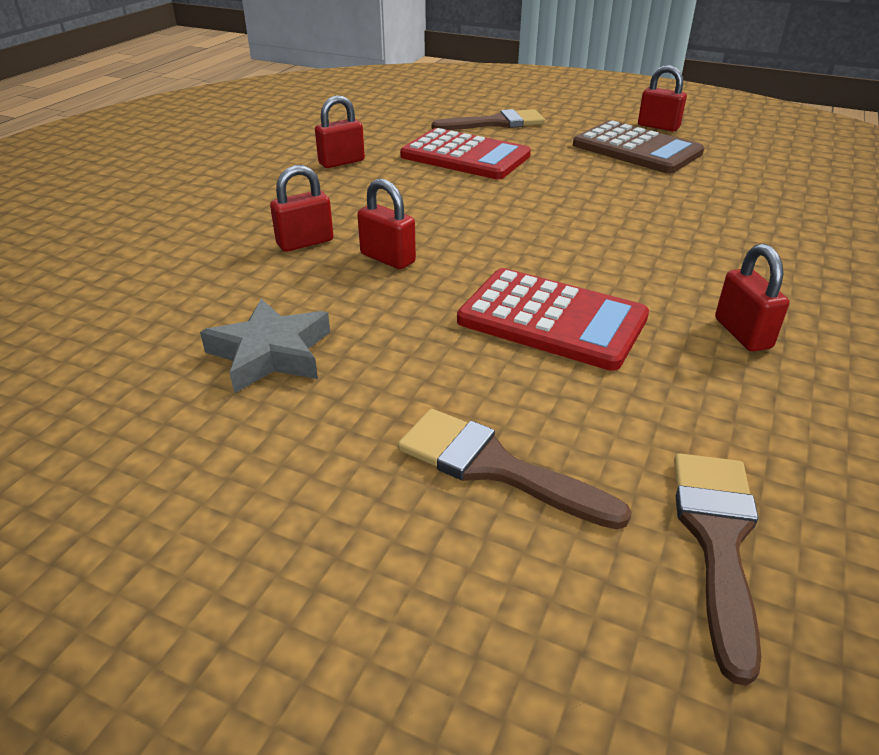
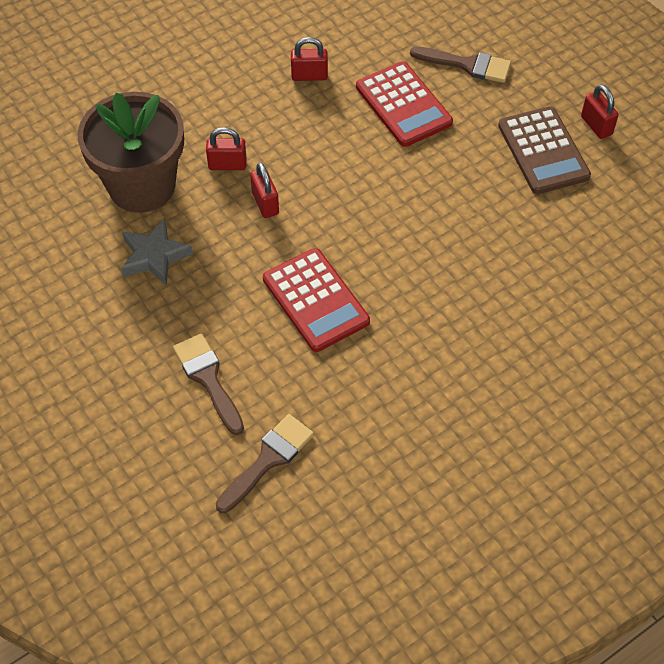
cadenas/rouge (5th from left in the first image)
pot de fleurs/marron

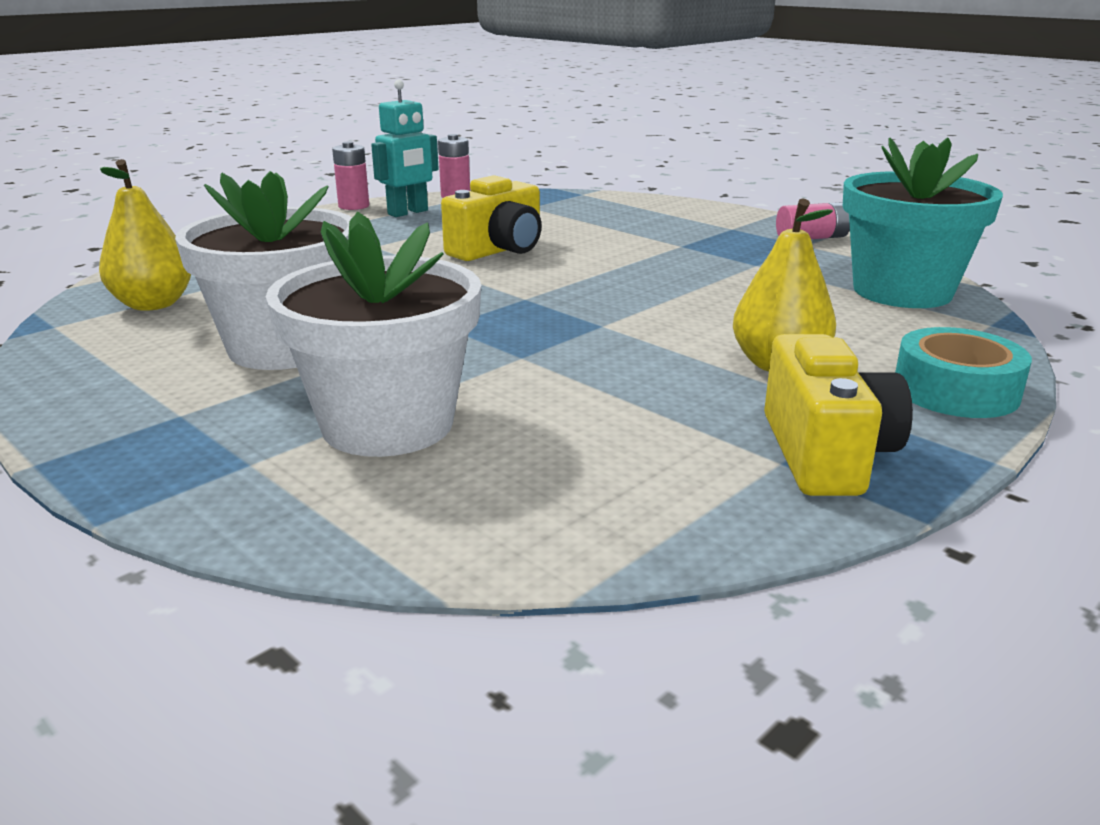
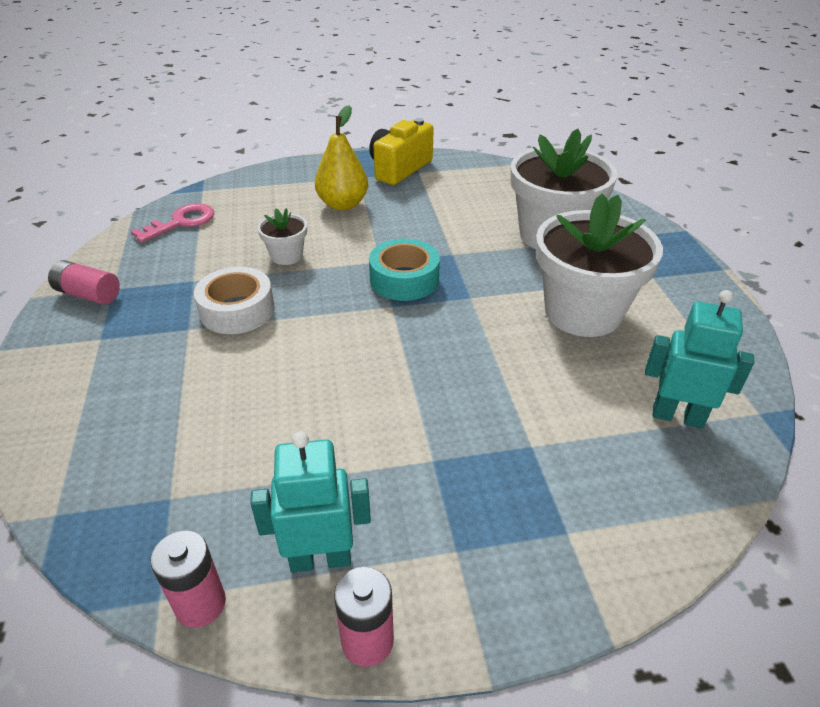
robot/turquoise (2nd from left)
appareil photo/jaune (1st from left in the first image)
clé/rose
ruban adhésif/turquoise
ruban adhésif/blanc
pot de fleurs/blanc (1st from left)

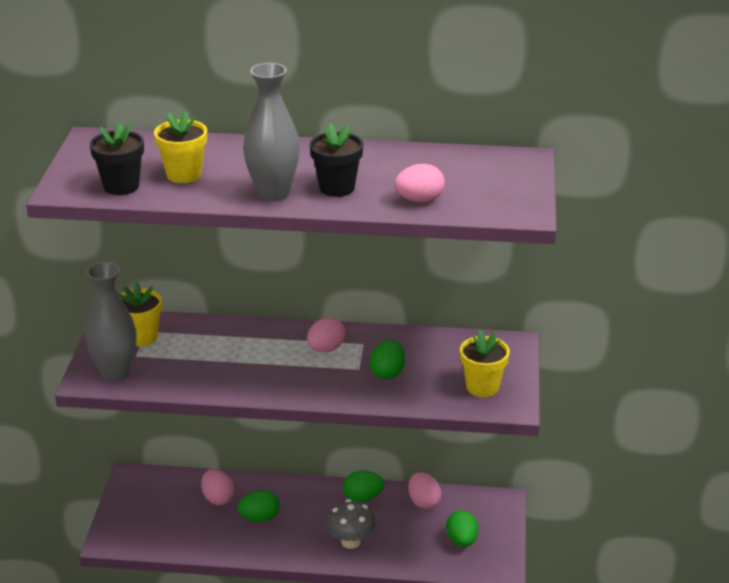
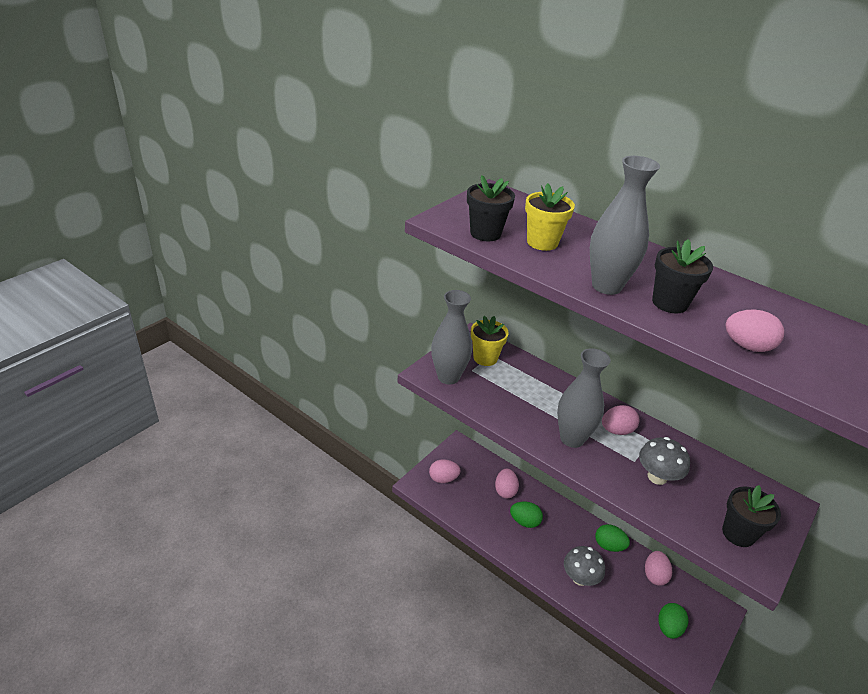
champignon/gris (2nd from left)
pot de fleurs/noir (3rd from left)
œuf/rose (1st from left)
vase/gris (2nd from left)

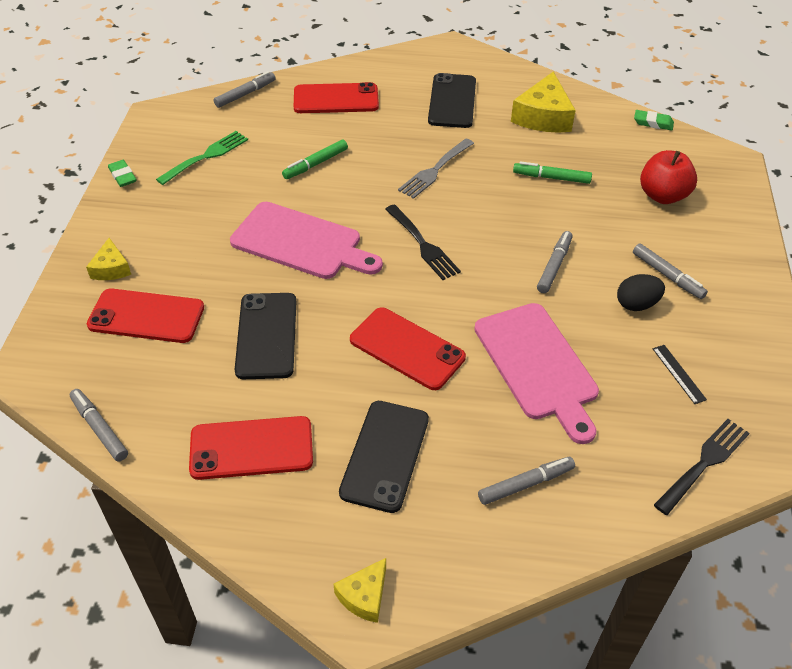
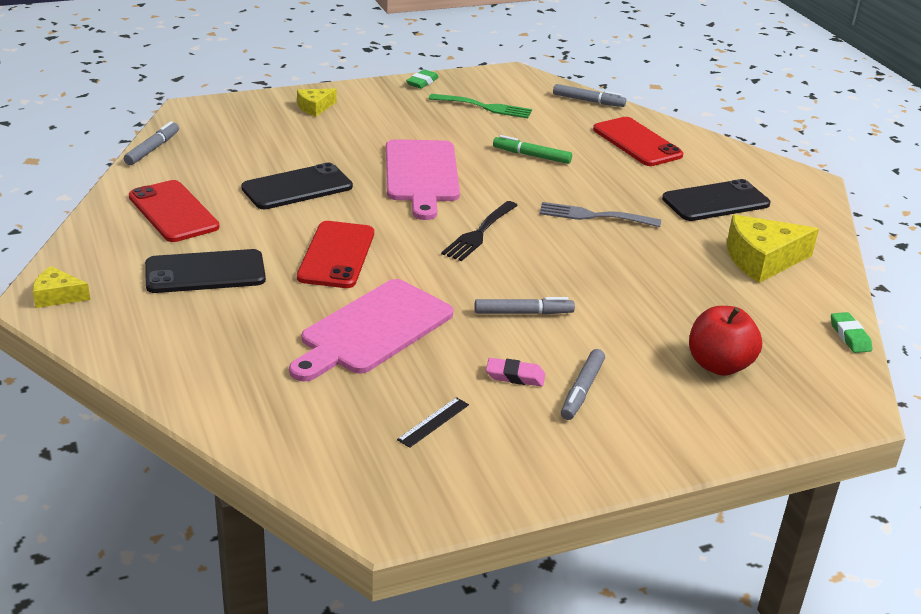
téléphone/rouge (1st from left in the first image)
feutre/gris (3rd from left in the first image)
feutre/vert (2nd from left in the first image)
gomme/rose
fourchette/noir (2nd from left in the first image)

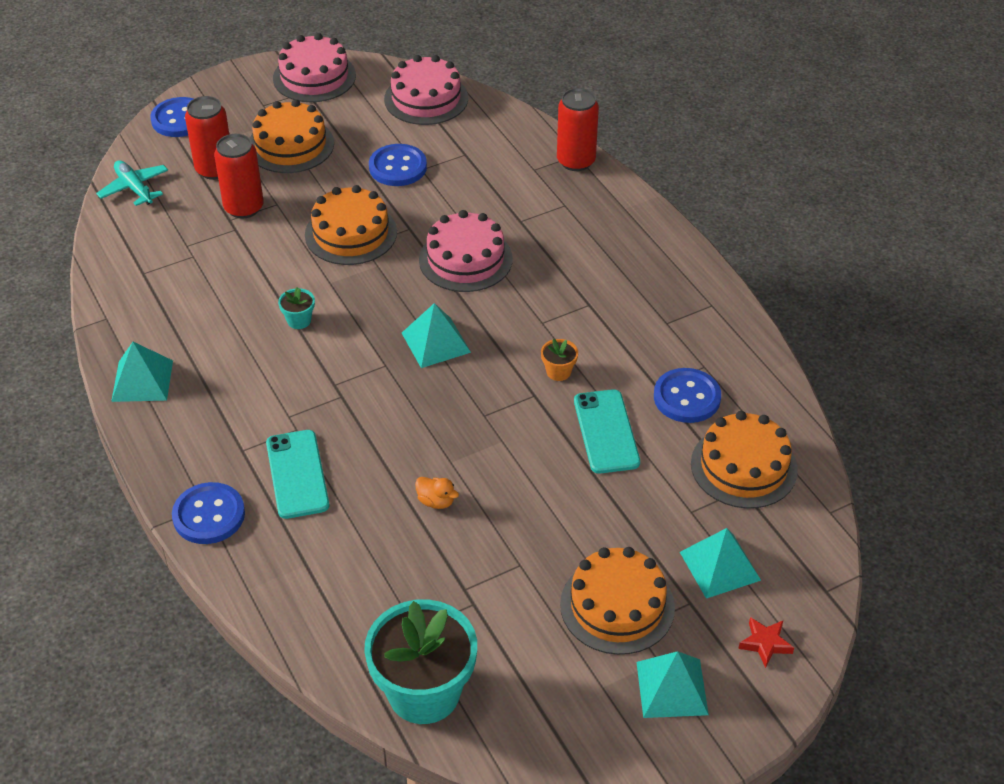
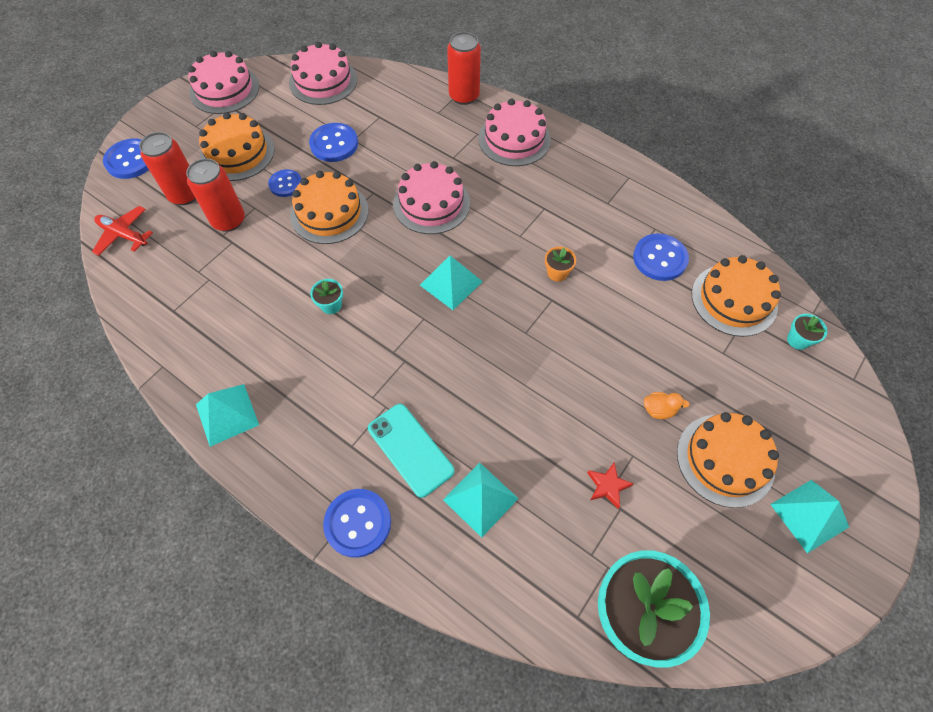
avion/rouge
canard/orange
téléphone/turquoise (2nd from left in the first image)
pyramide/turquoise (3rd from left)
étoile/rouge
bouton/bleu (2nd from left)
gâteau/rose (4th from left)
pot de fleurs/turquoise (3rd from left)

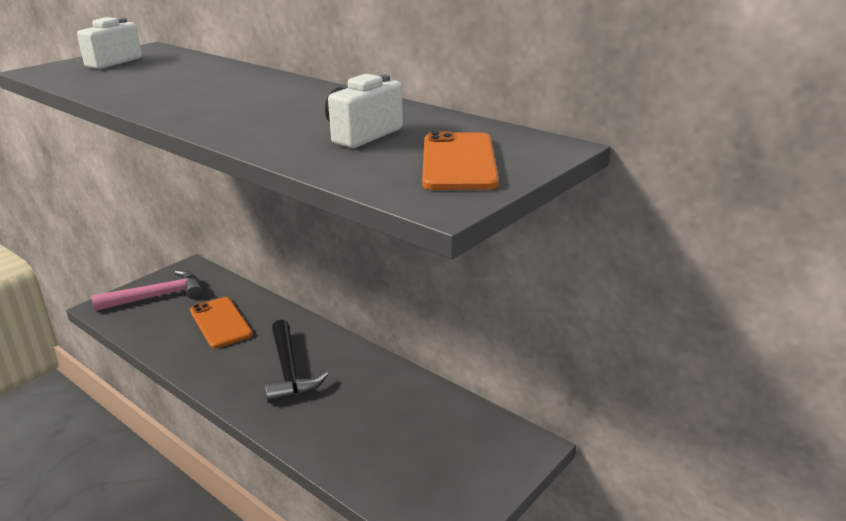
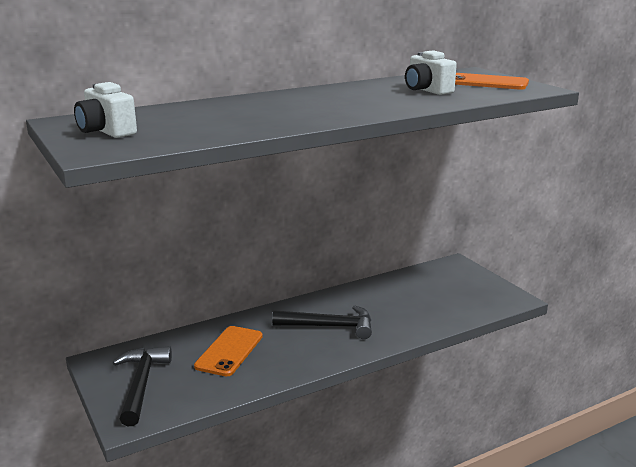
marteau/noir (1st from left)
téléphone/orange (1st from left)

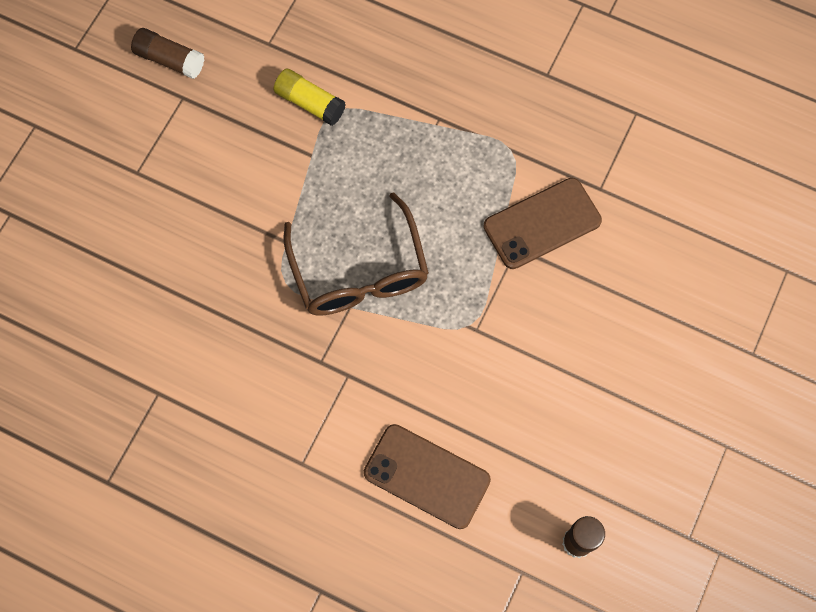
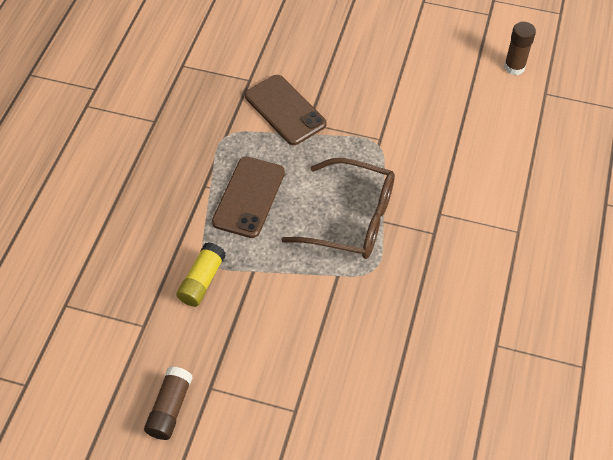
lunettes/marron
téléphone/marron (1st from left)

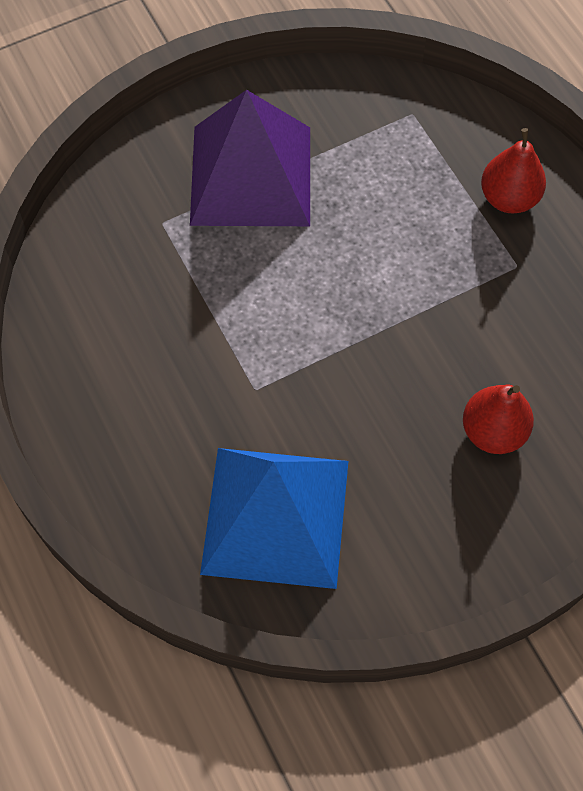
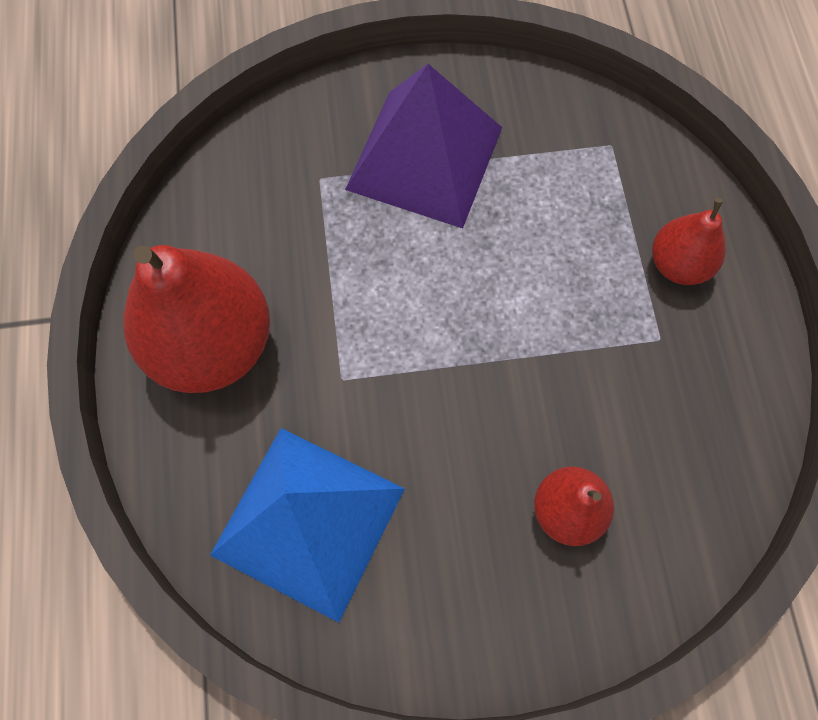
poire/rouge (1st from left)

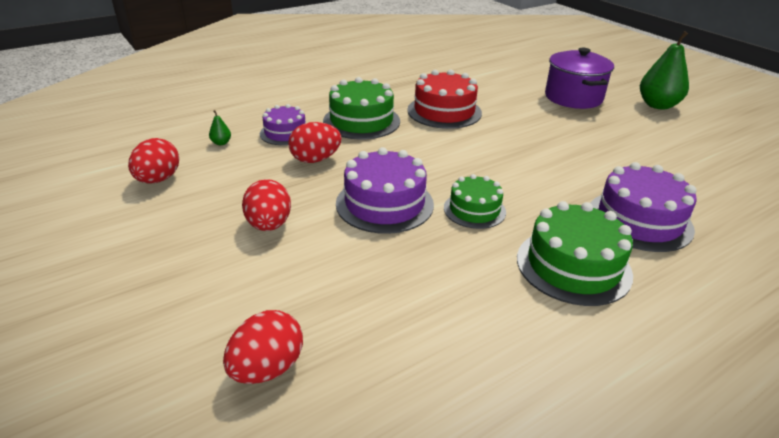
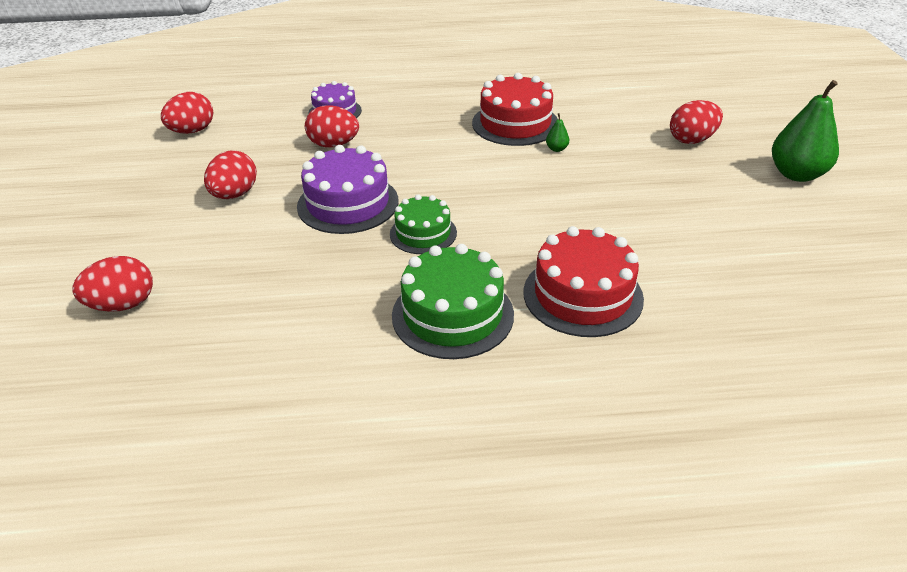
poire/vert (1st from left)
gâteau/vert (1st from left in the first image)
œuf/rouge (5th from left)
gâteau/rouge (2nd from left)

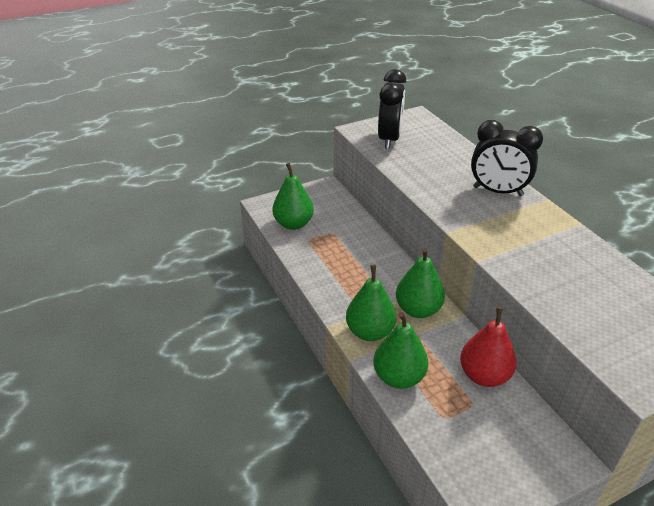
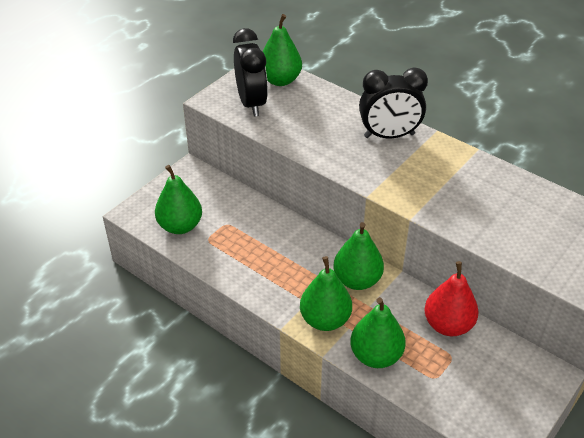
poire/vert (2nd from left)

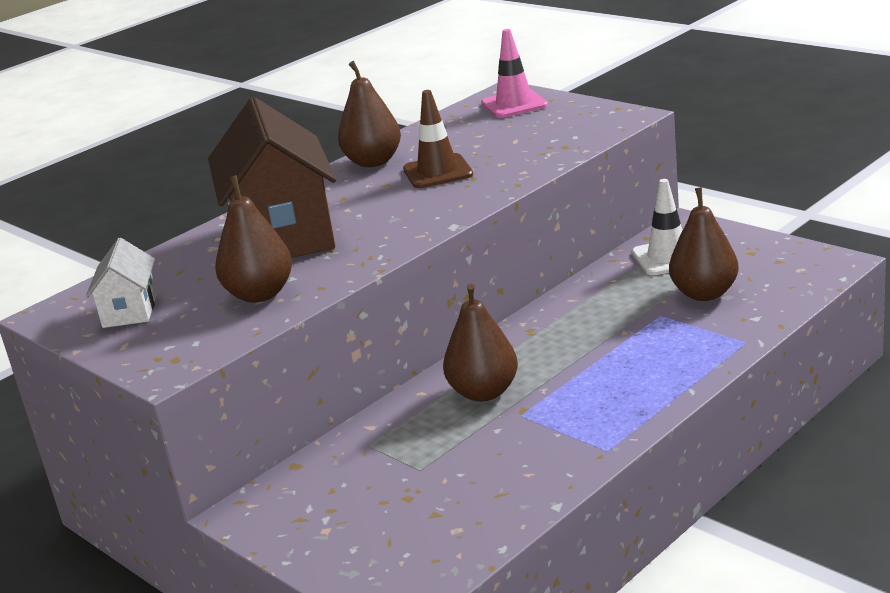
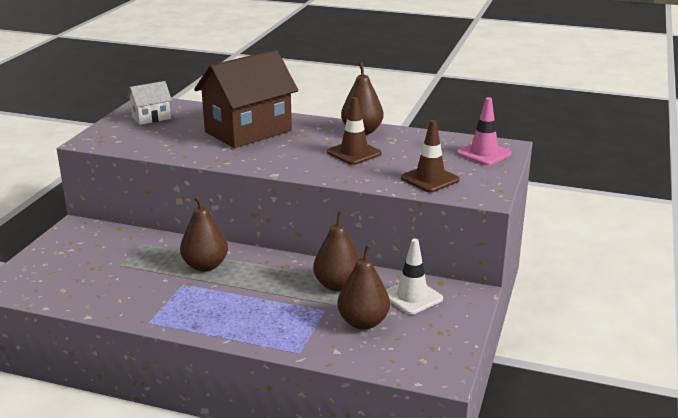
poire/marron (2nd from left)
cône de chantier/marron (2nd from left)

